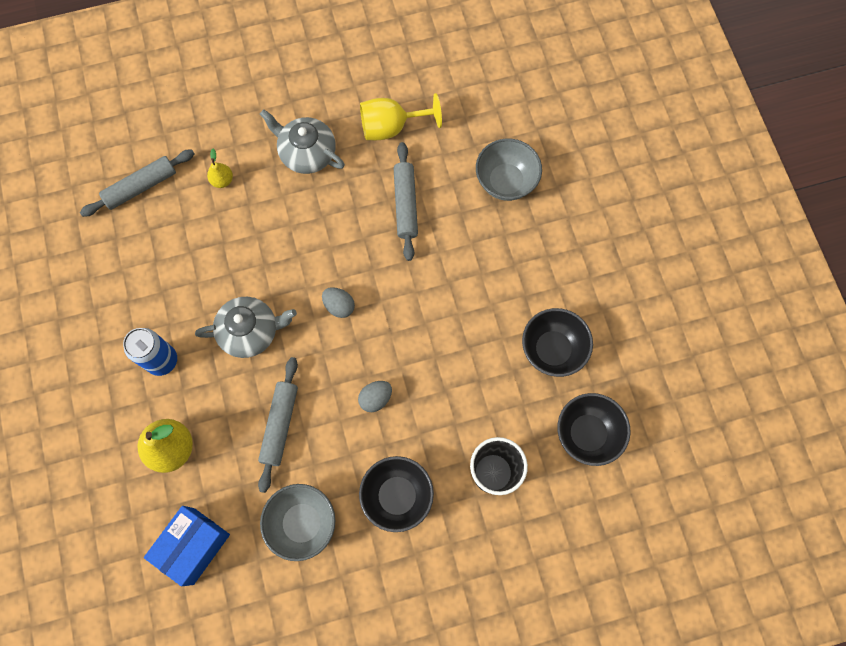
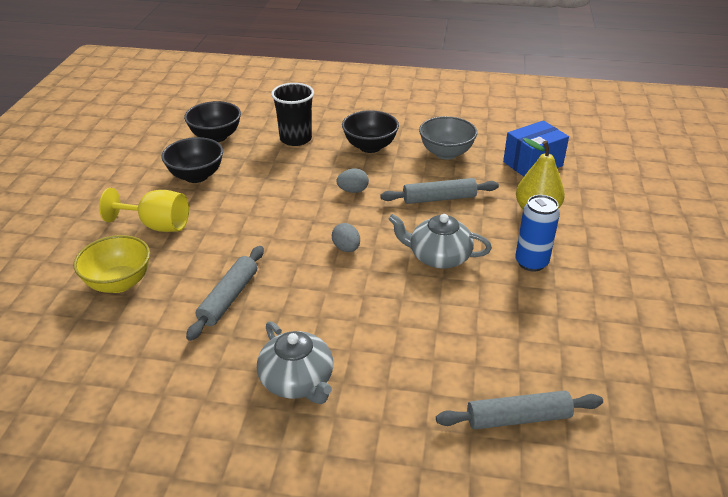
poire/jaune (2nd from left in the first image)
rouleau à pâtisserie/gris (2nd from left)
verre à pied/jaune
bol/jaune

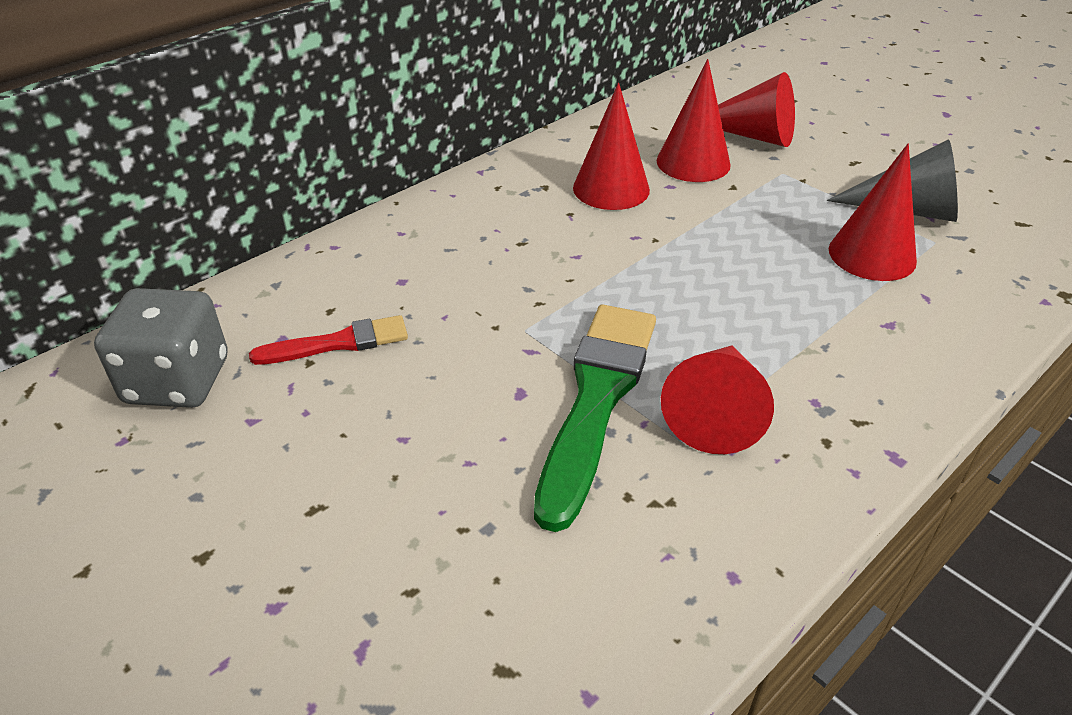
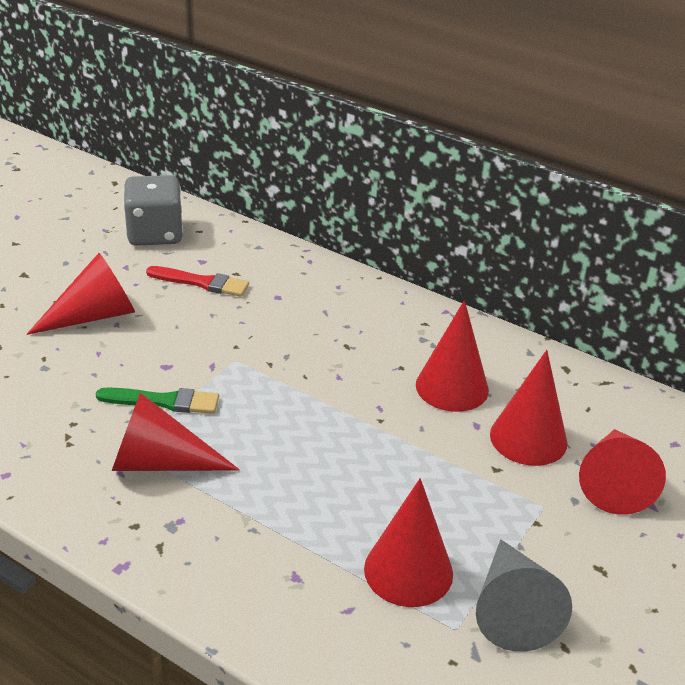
pinceau/rouge
pinceau/vert
cône/rouge (1st from left)

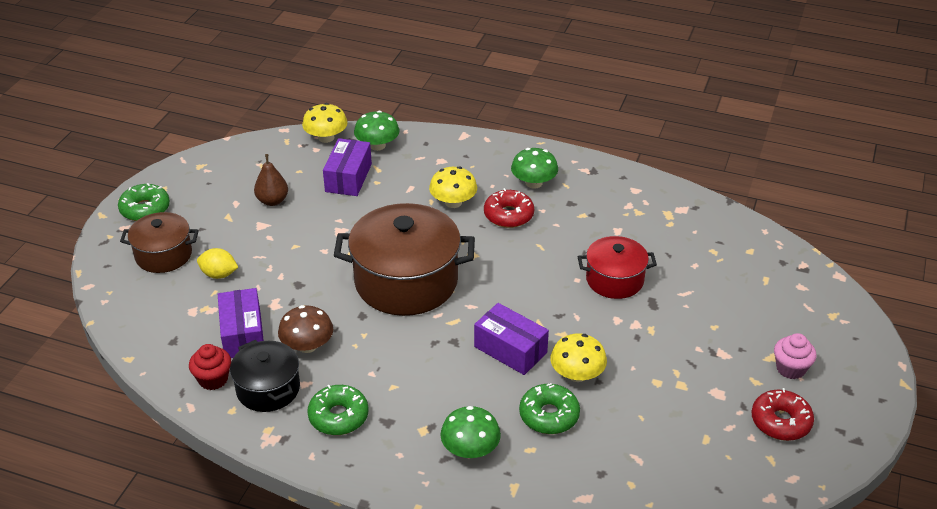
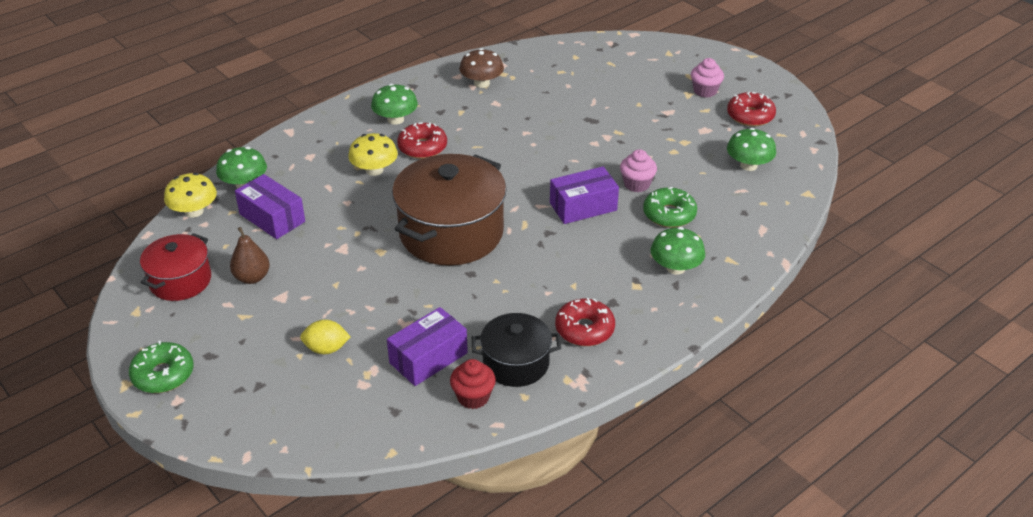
marmite/marron (1st from left in the first image)
citron/jaune
boîte/violet (2nd from left)
champignon/marron
beignet/rouge (2nd from left)
muffin/rose (1st from left)
marmite/rouge
champignon/vert (4th from left)

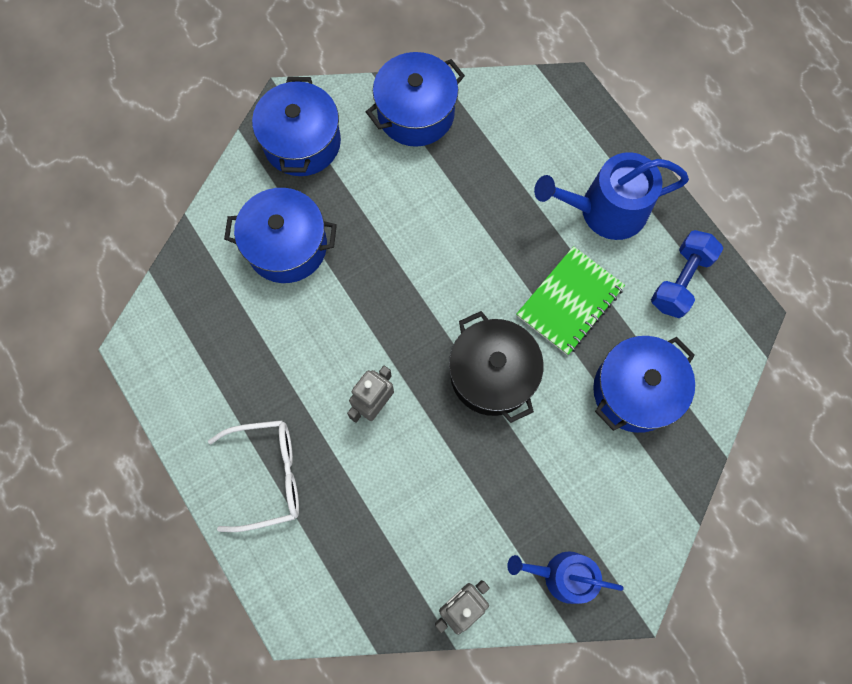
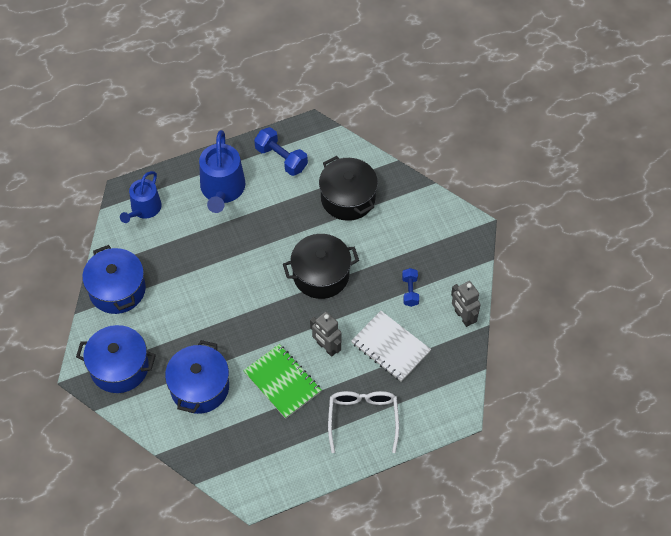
arrosoir/bleu (1st from left)
carnet/vert
marmite/noir (2nd from left)
carnet/blanc
haltère/bleu (2nd from left)

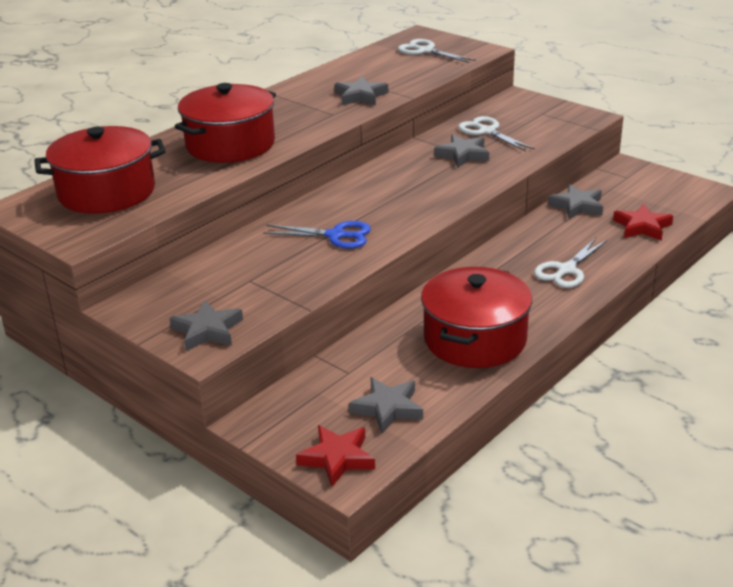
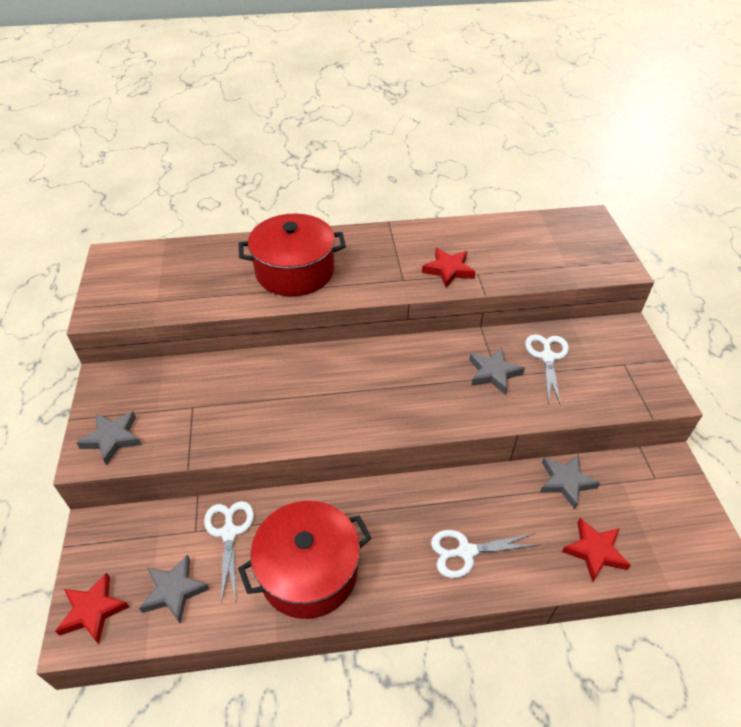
marmite/rouge (1st from left in the first image)
ciseaux/bleu
étoile/rouge (2nd from left)
ciseaux/blanc (1st from left)

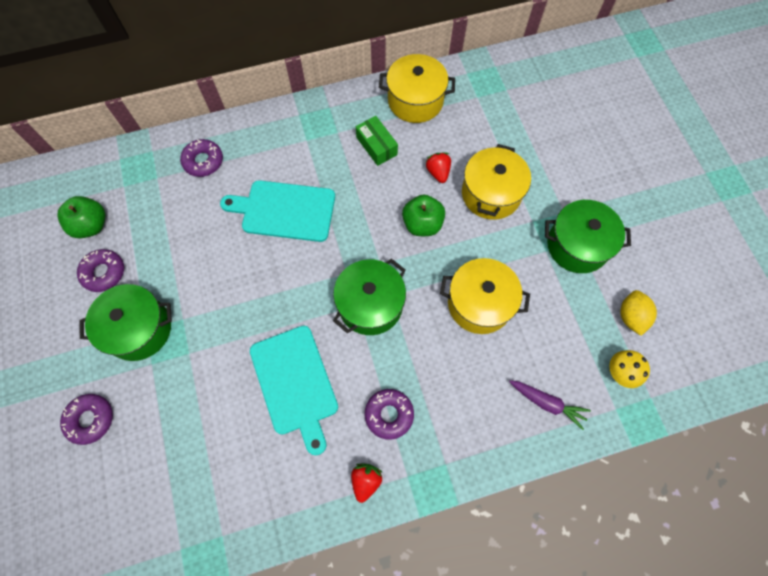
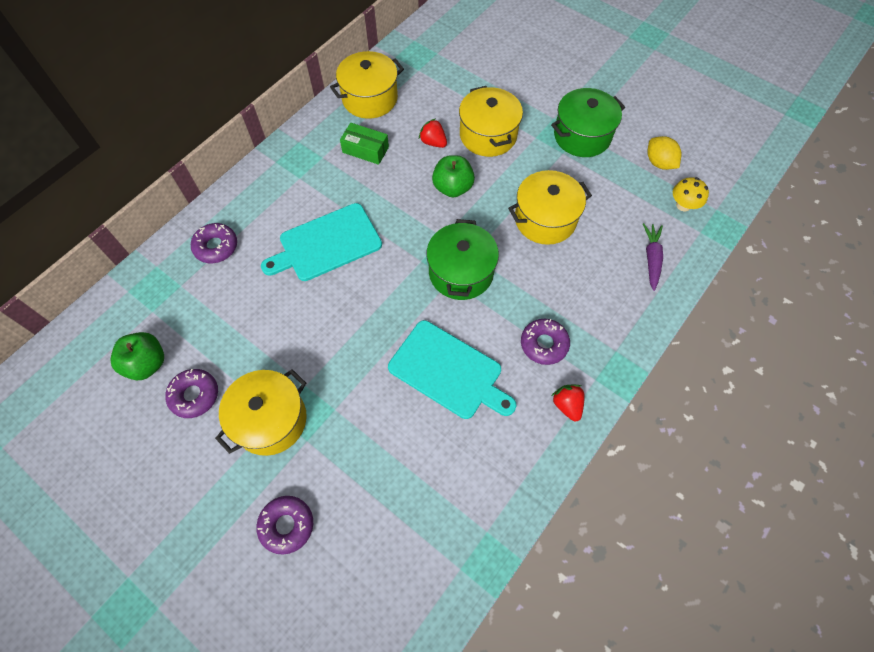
marmite/jaune (1st from left)
carotte/violet

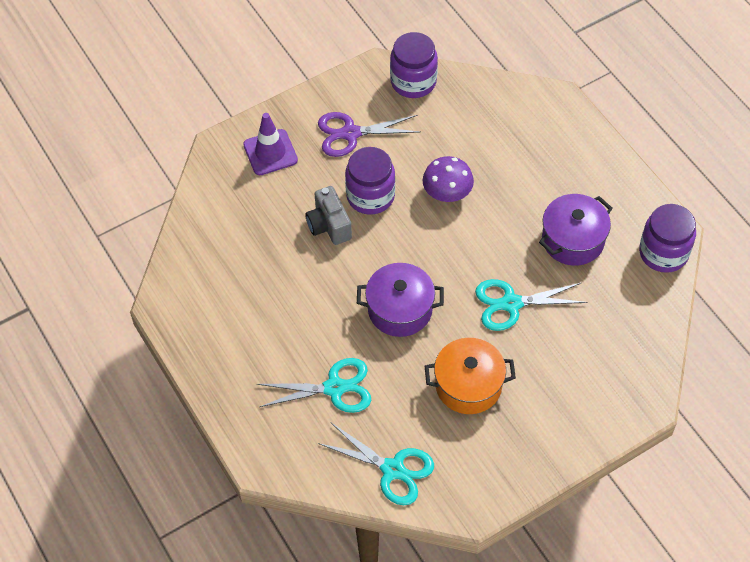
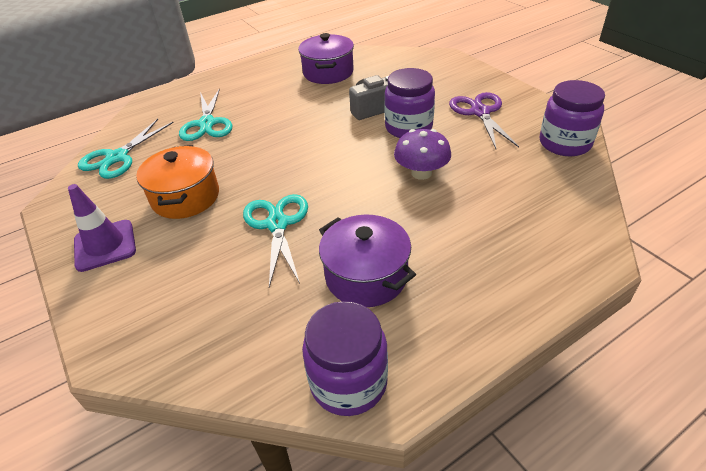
cône de chantier/violet
marmite/violet (1st from left)

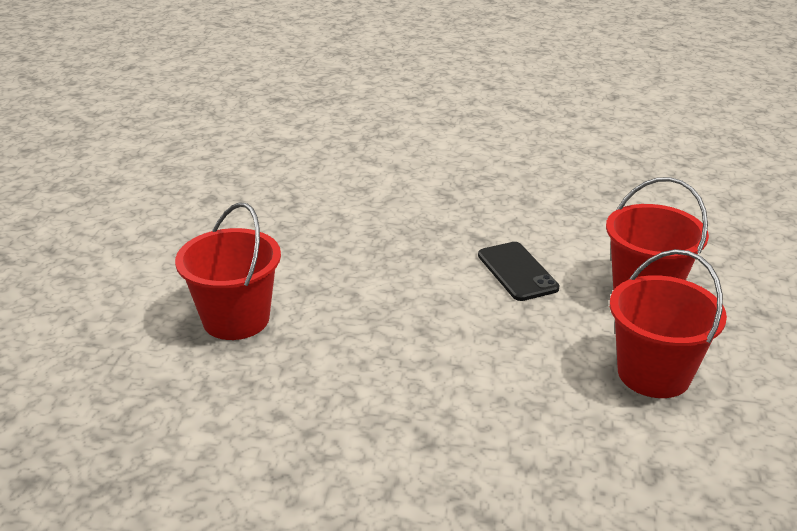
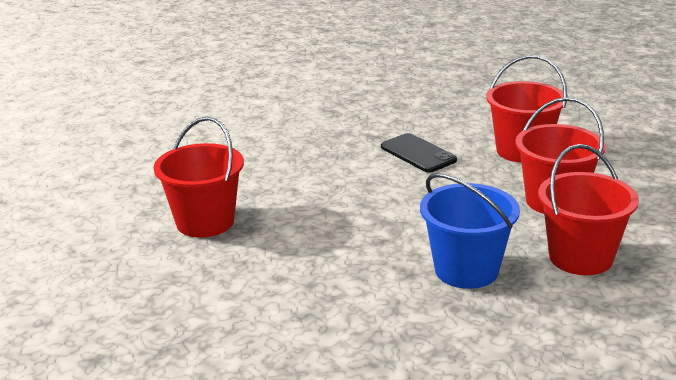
seau/bleu
seau/rouge (4th from left)

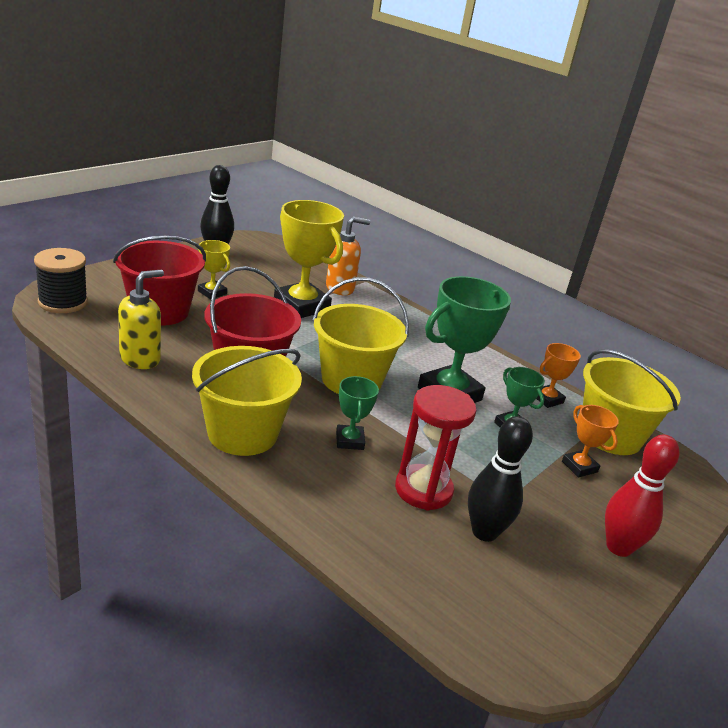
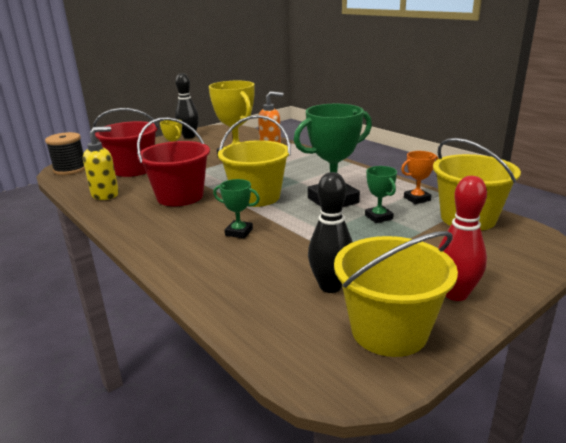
seau/jaune (2nd from left)
trophée/vert (1st from left)
sablier/rouge
trophée/orange (2nd from left in the first image)

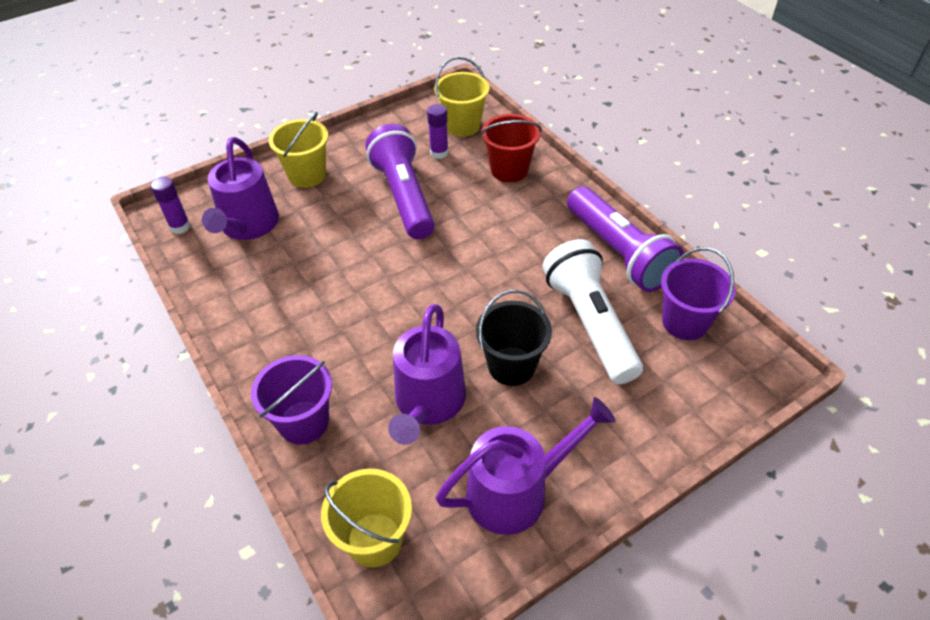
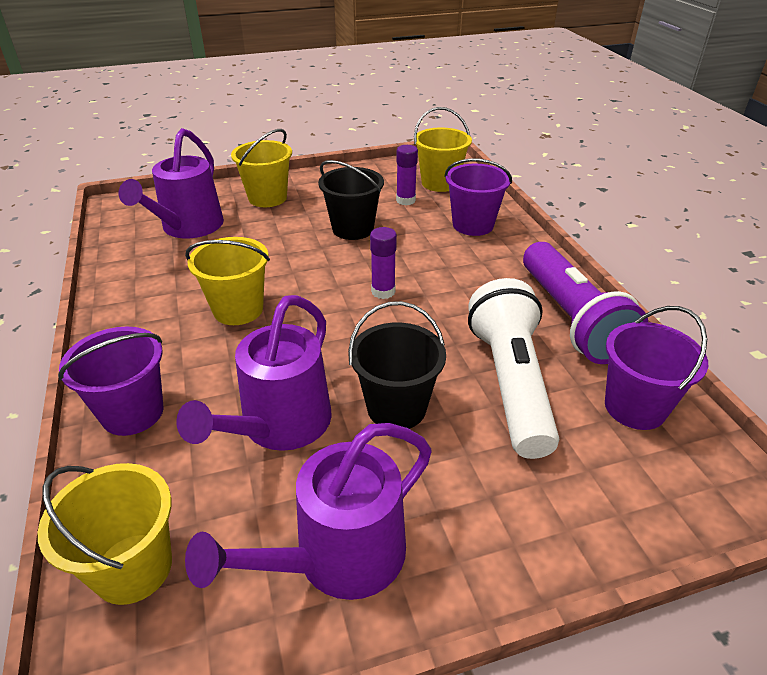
bâton de colle/violet (1st from left)
seau/noir (1st from left)
arrosoir/violet (3rd from left)
seau/violet (2nd from left)
seau/jaune (2nd from left)

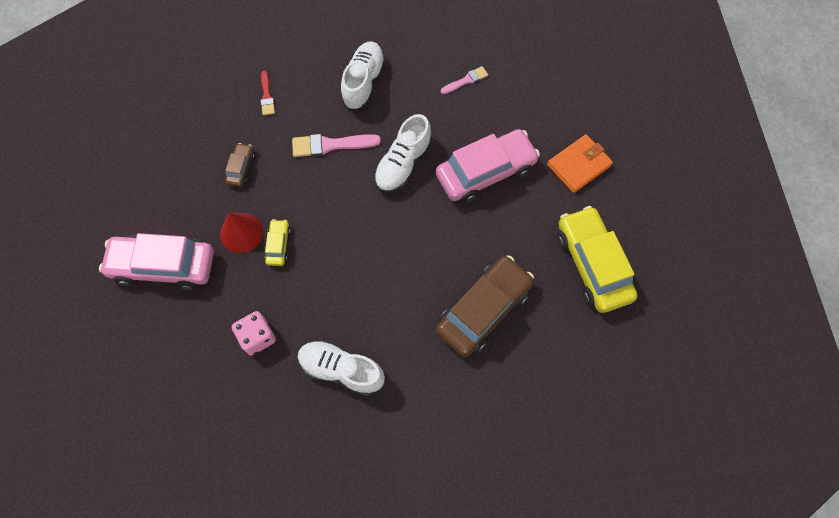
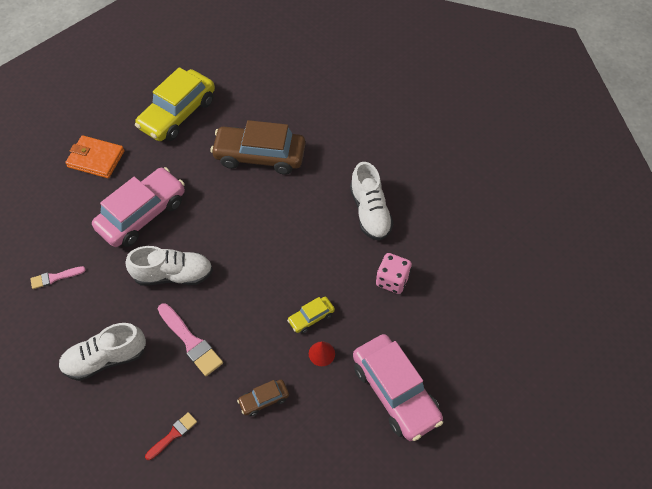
cône/rouge
voiture/rose (1st from left)
pinceau/rose (1st from left)

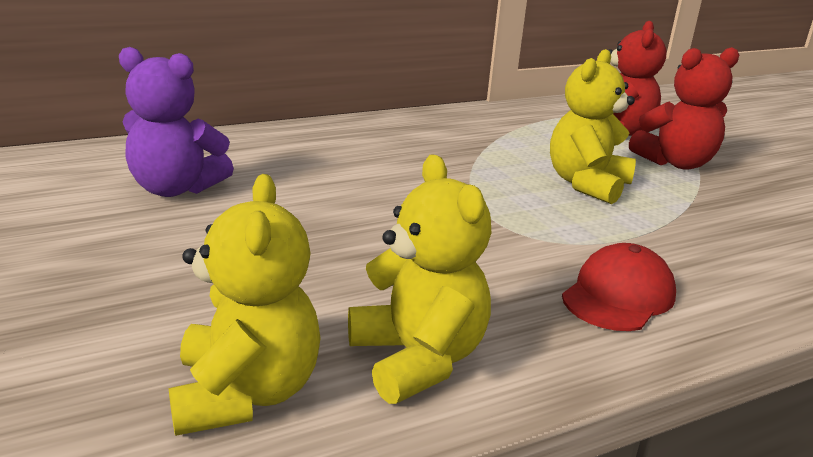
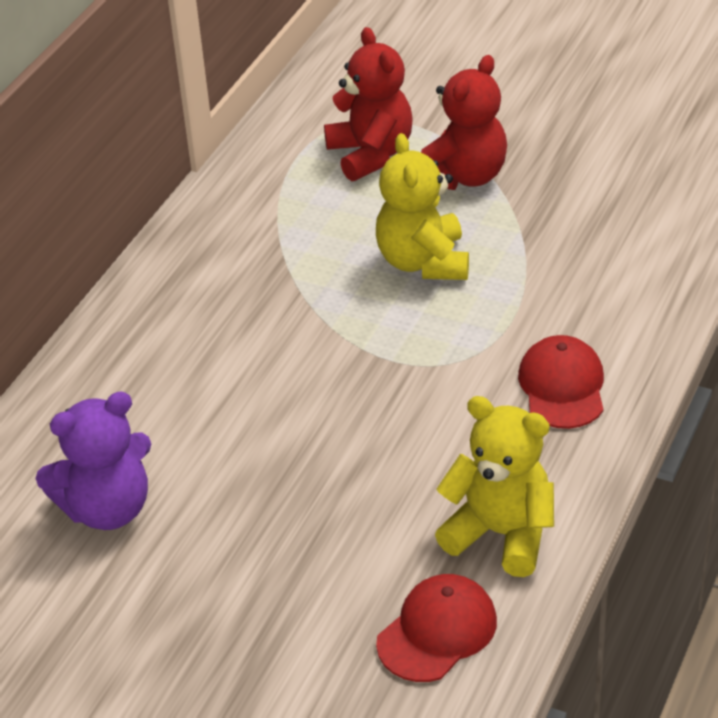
casquette/rouge (1st from left)

